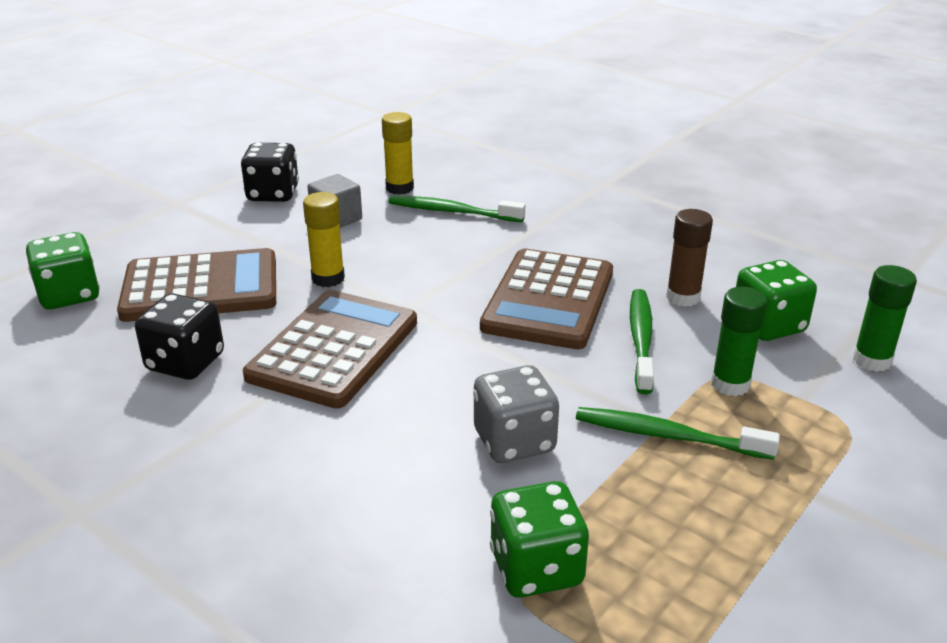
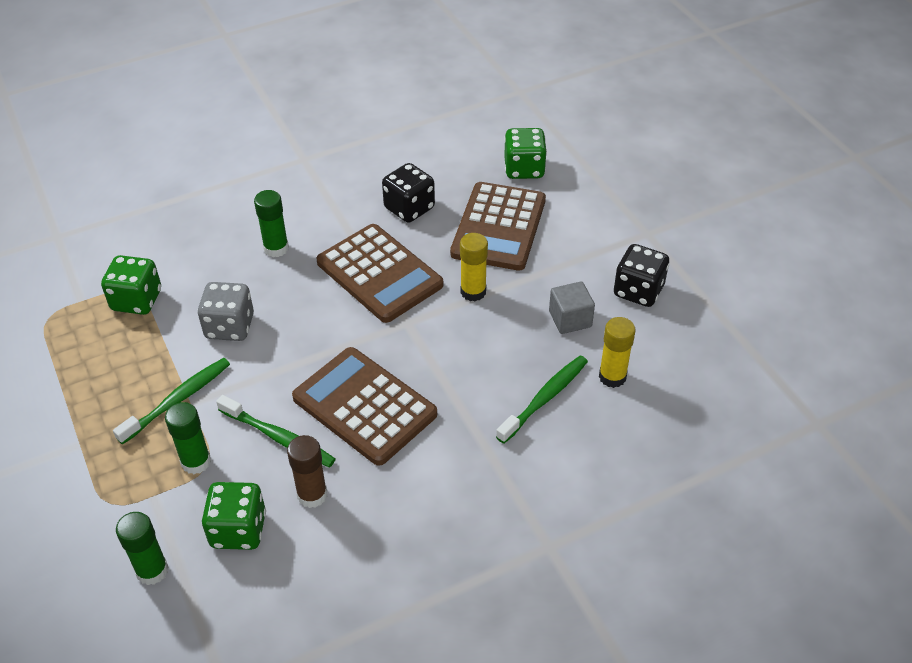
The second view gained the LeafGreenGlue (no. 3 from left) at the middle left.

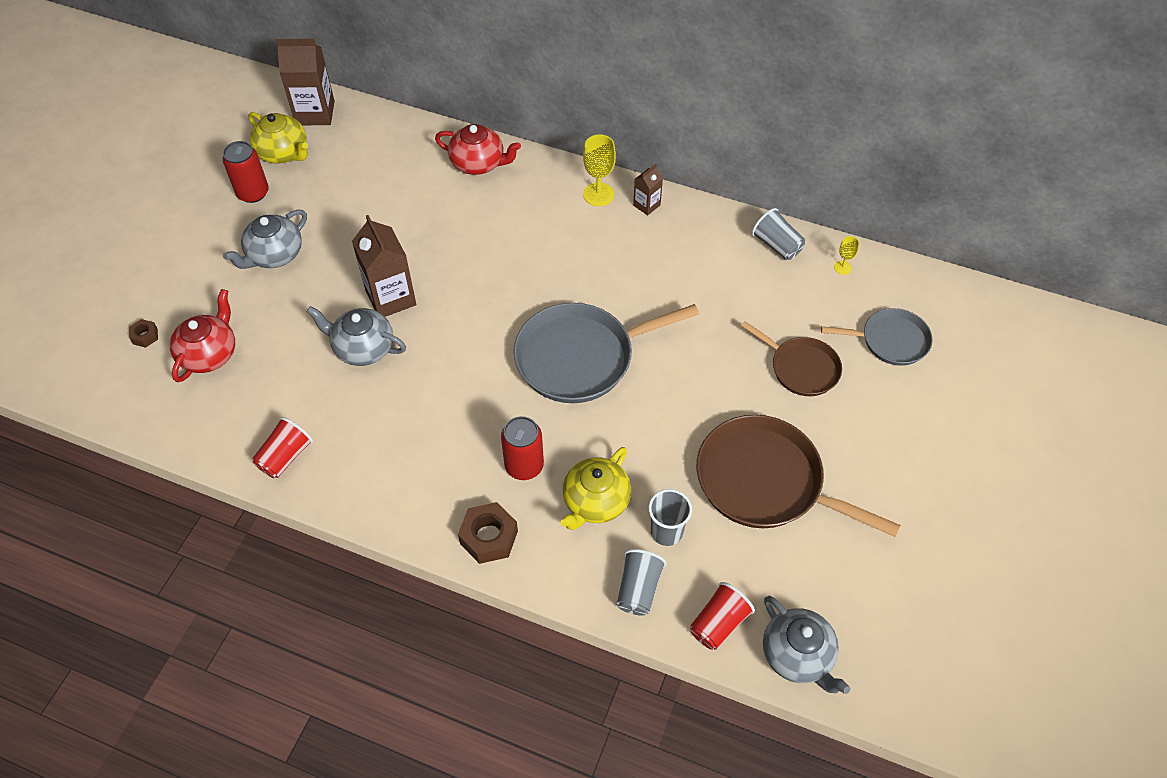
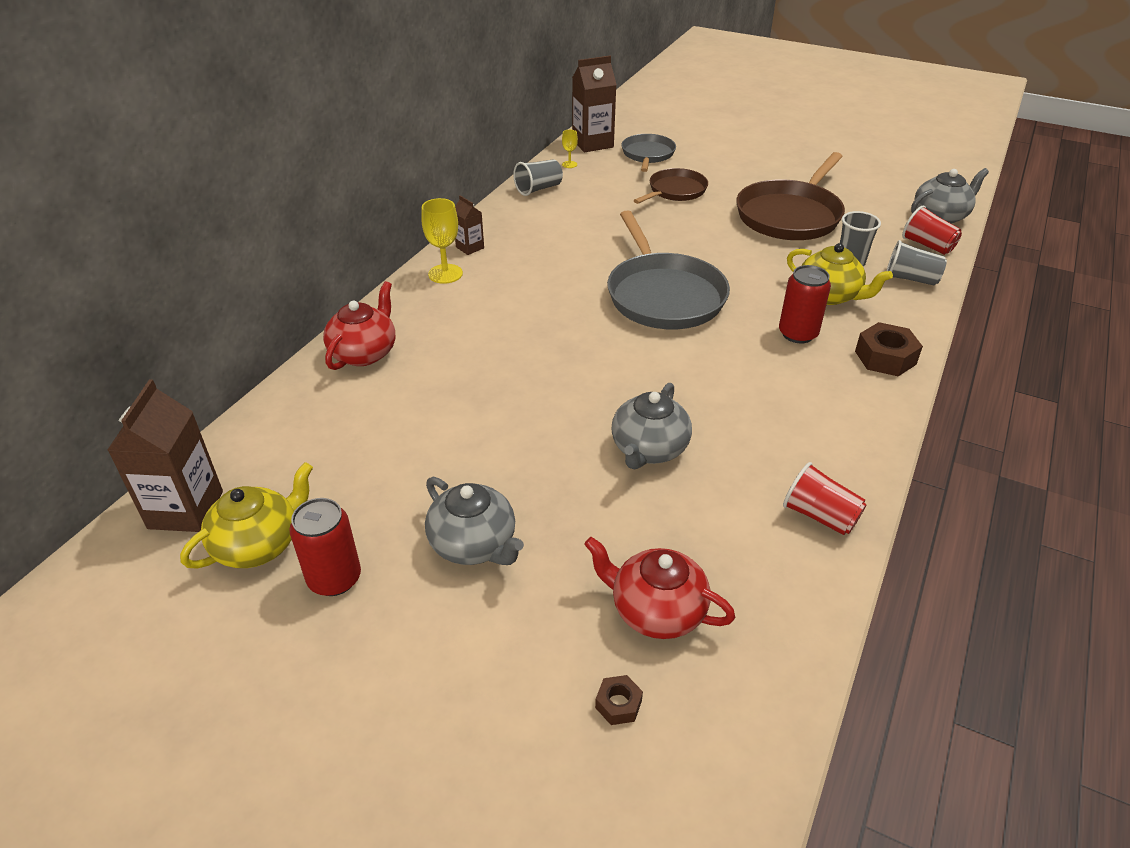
The RussetMilkCarton (no. 2 from left in the first image) ended up elsewhere, having gone from the middle left to the top centre.

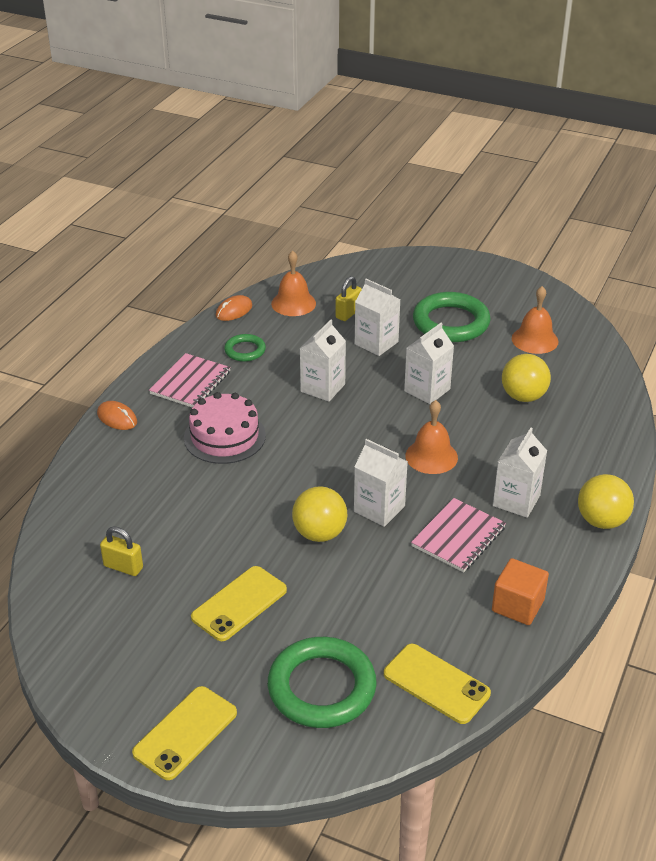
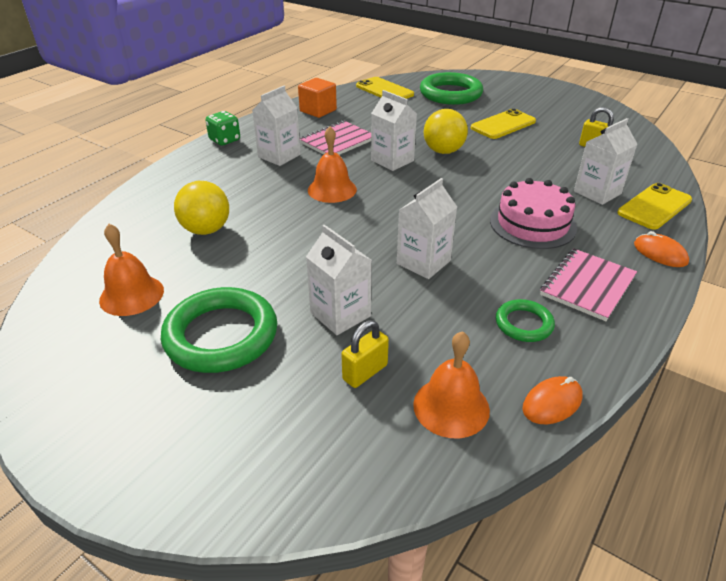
The GoldenPhone (no. 1 from left in the first image) ended up elsewhere, having gone from the bottom left to the middle right.
The PureWhiteMilkCarton (no. 4 from left in the first image) ended up elsewhere, having gone from the centre to the top right.
Where the GoldenPlayBall (no. 3 from left) stood at the middle right, the LeafGreenGameDie came to stand at the top left.

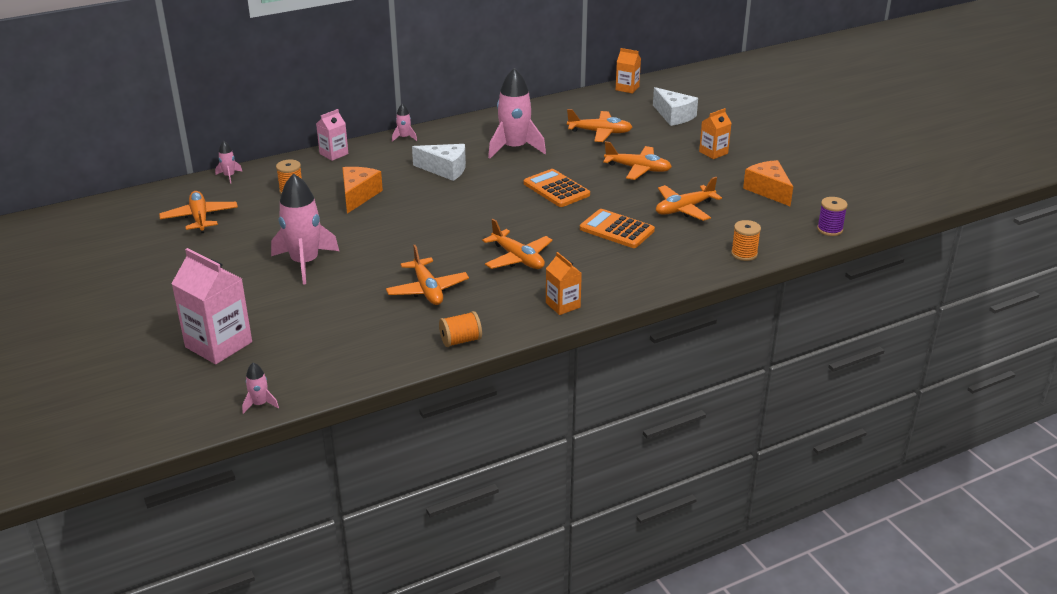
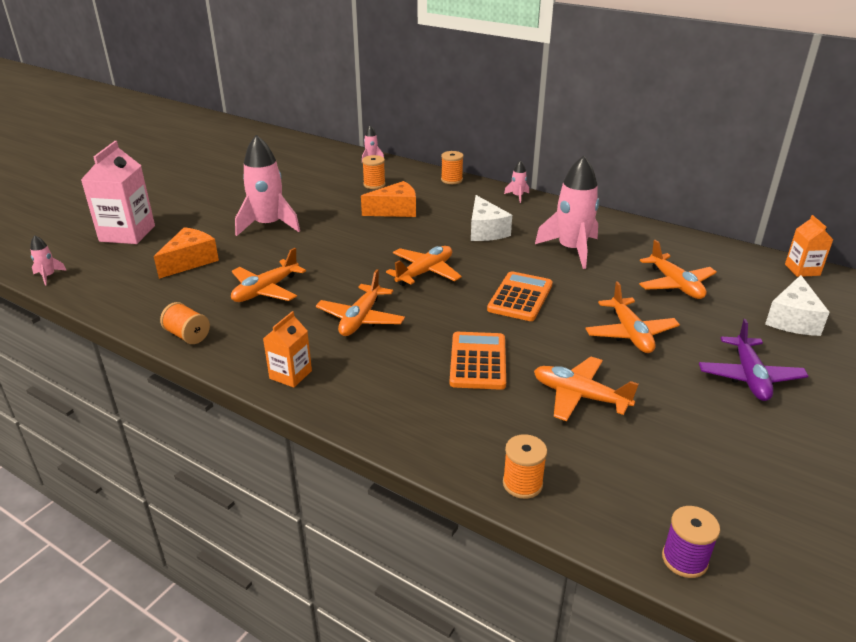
The OrangePlane (no. 1 from left in the first image) ended up elsewhere, having gone from the middle left to the centre.
The OrangeCheeseWedge (no. 2 from left in the first image) ended up elsewhere, having gone from the top right to the middle left.
Where the RosyMilkCarton (no. 2 from left) stood at the top left, the OrangeReelOfThread (no. 3 from left) came to stand at the top centre.
Where the OrangeMilkCarton (no. 3 from left) stood at the top right, the PurplePlane came to stand at the middle right.

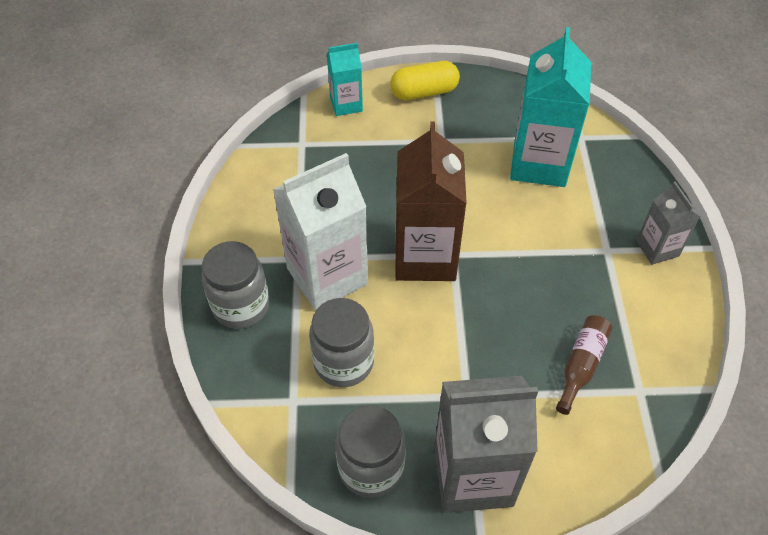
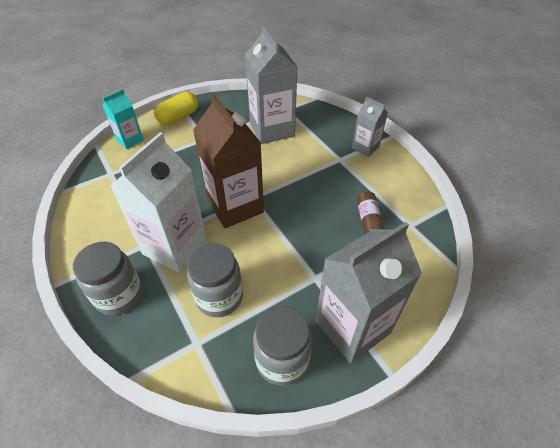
What was the AquaMilkCarton (no. 2 from left) at the top right turned into the GreyMilkCarton (no. 1 from left) at the top centre.

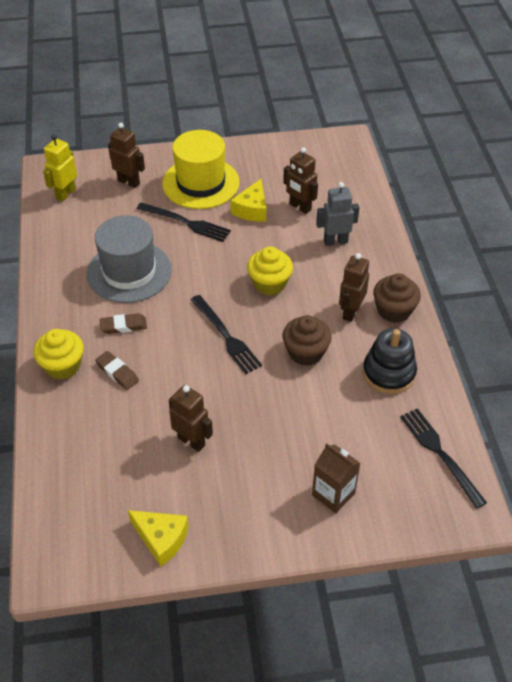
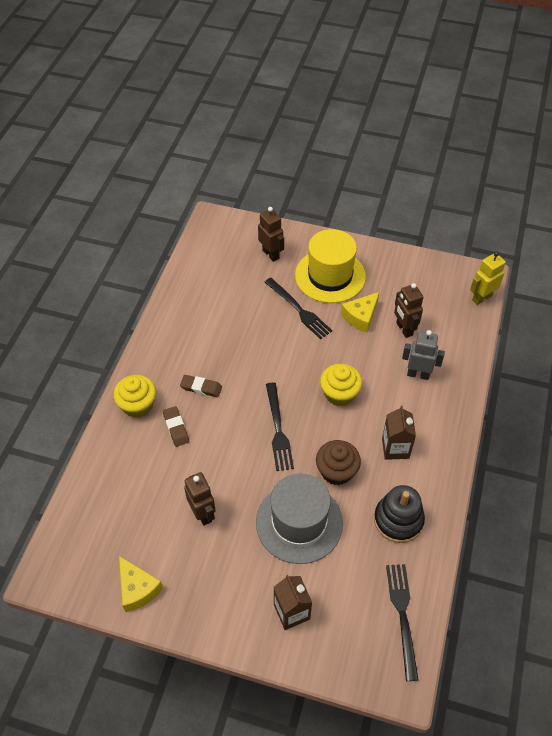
The second view lost the RussetMuffin (no. 2 from left) at the middle right.
The GoldenRobotFigure ended up elsewhere, having gone from the top left to the middle right.
The GreyTallHat ended up elsewhere, having gone from the middle left to the bottom centre.
Where the RussetRobotFigure (no. 4 from left) stood at the middle right, the RussetMilkCarton (no. 2 from left) came to stand at the middle right.

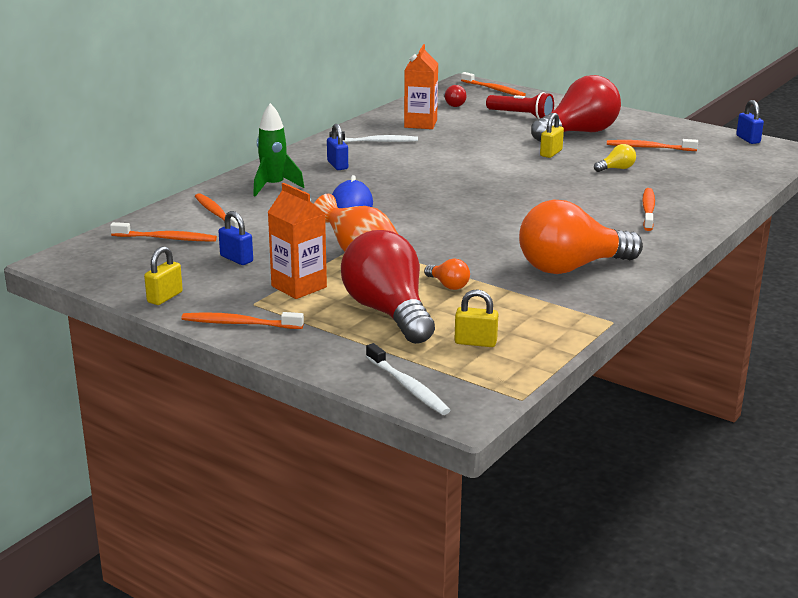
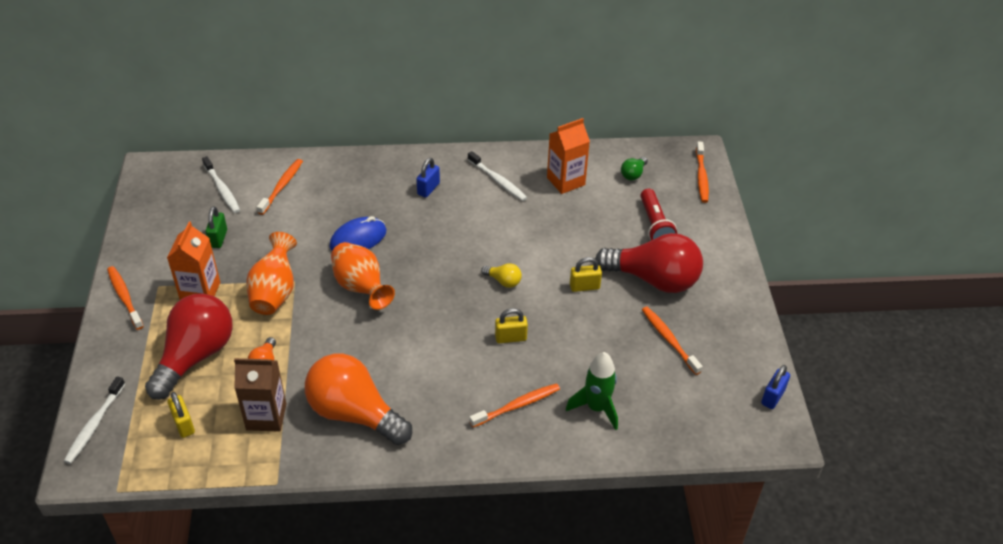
The second view gained the RussetMilkCarton at the bottom left.
The second view gained the OrangeTallVase (no. 2 from left) at the centre.
The GoldenSmallLock (no. 1 from left in the first image) ended up elsewhere, having gone from the middle left to the centre.
The LeafGreenSpaceship ended up elsewhere, having gone from the top centre to the bottom centre.
The GoldenBulb ended up elsewhere, having gone from the top right to the centre.
What was the OrangeToothbrush (no. 1 from left) at the middle left turned into the PureWhiteToothbrush (no. 2 from left) at the middle left.
What was the RoyalBlueSmallLock (no. 1 from left) at the middle left turned into the LeafGreenSmallLock at the middle left.
What was the ScarletBulb (no. 2 from left) at the top centre turned into the LeafGreenBulb at the top centre.

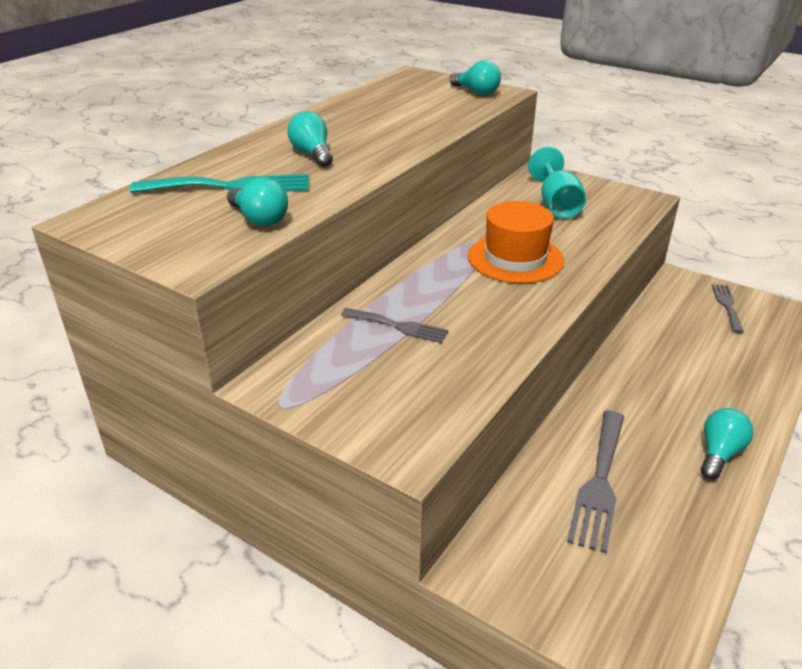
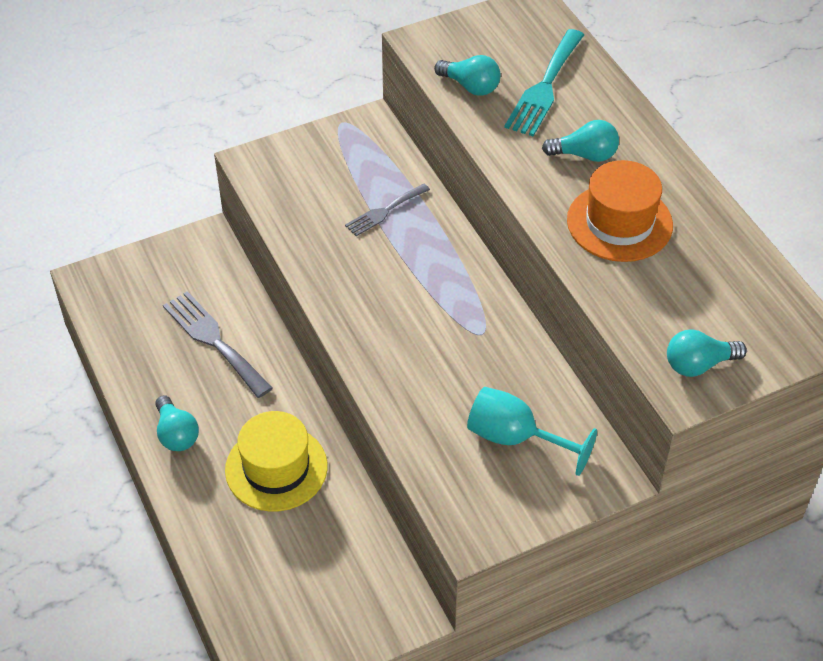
The second view lost the GreyFork (no. 3 from left) at the middle right.
The second view gained the GoldenTallHat at the bottom centre.
The OrangeTallHat ended up elsewhere, having gone from the centre to the top right.
The AquaBulb (no. 1 from left in the first image) at the top left ended up facing another way, 135 degrees counterclockwise from before.

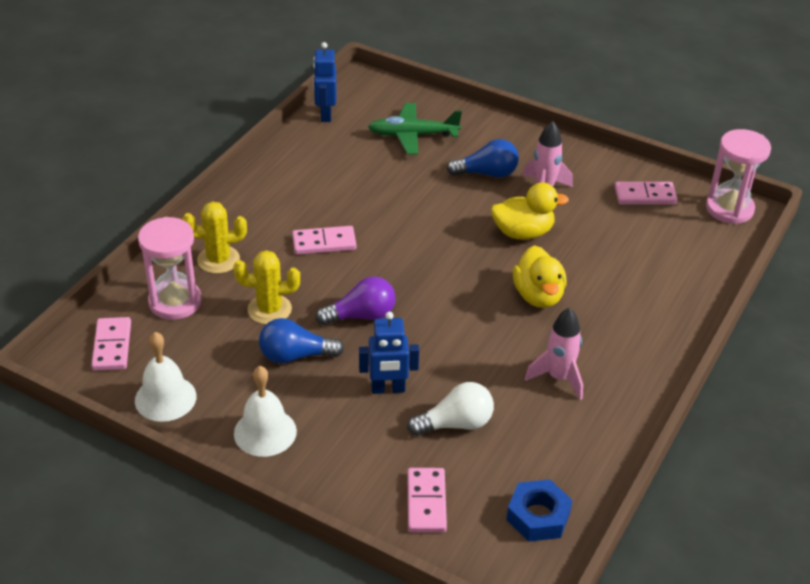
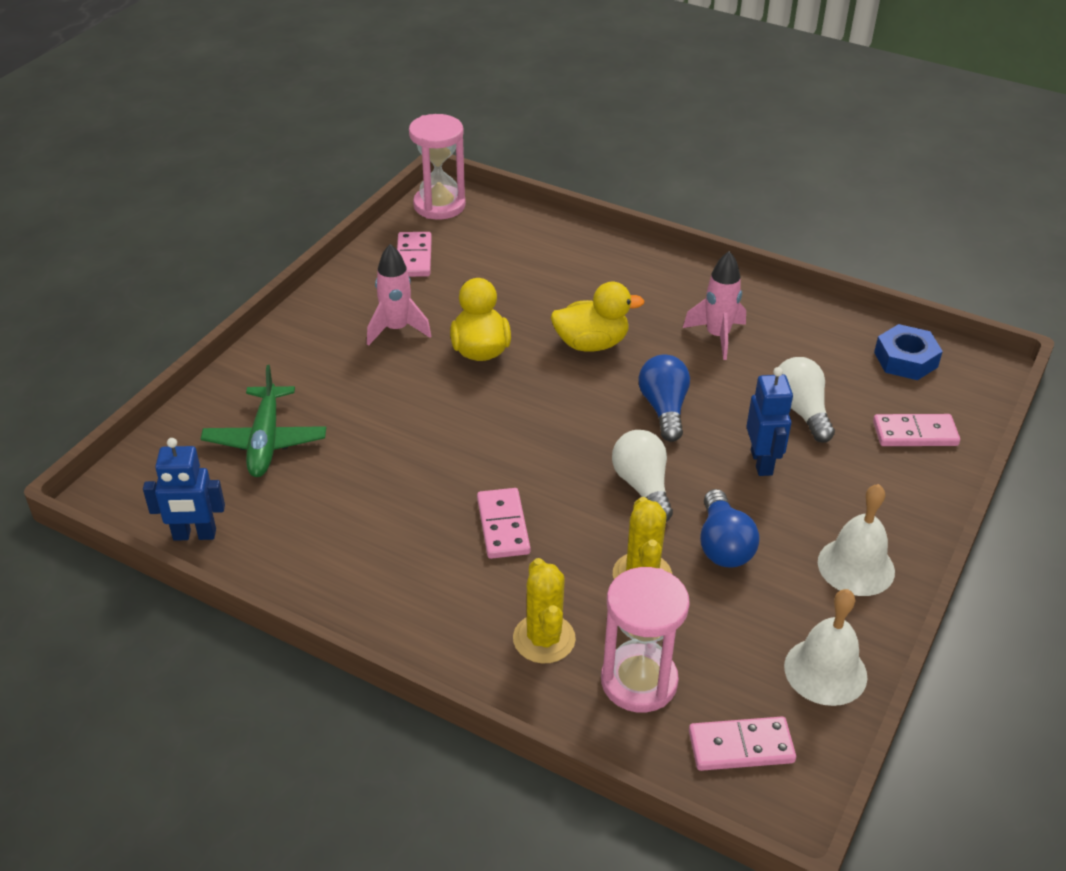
The RoyalBlueBulb (no. 2 from left in the first image) ended up elsewhere, having gone from the top centre to the centre.
What was the PurpleBulb at the centre turned into the PureWhiteBulb (no. 1 from left) at the centre.

